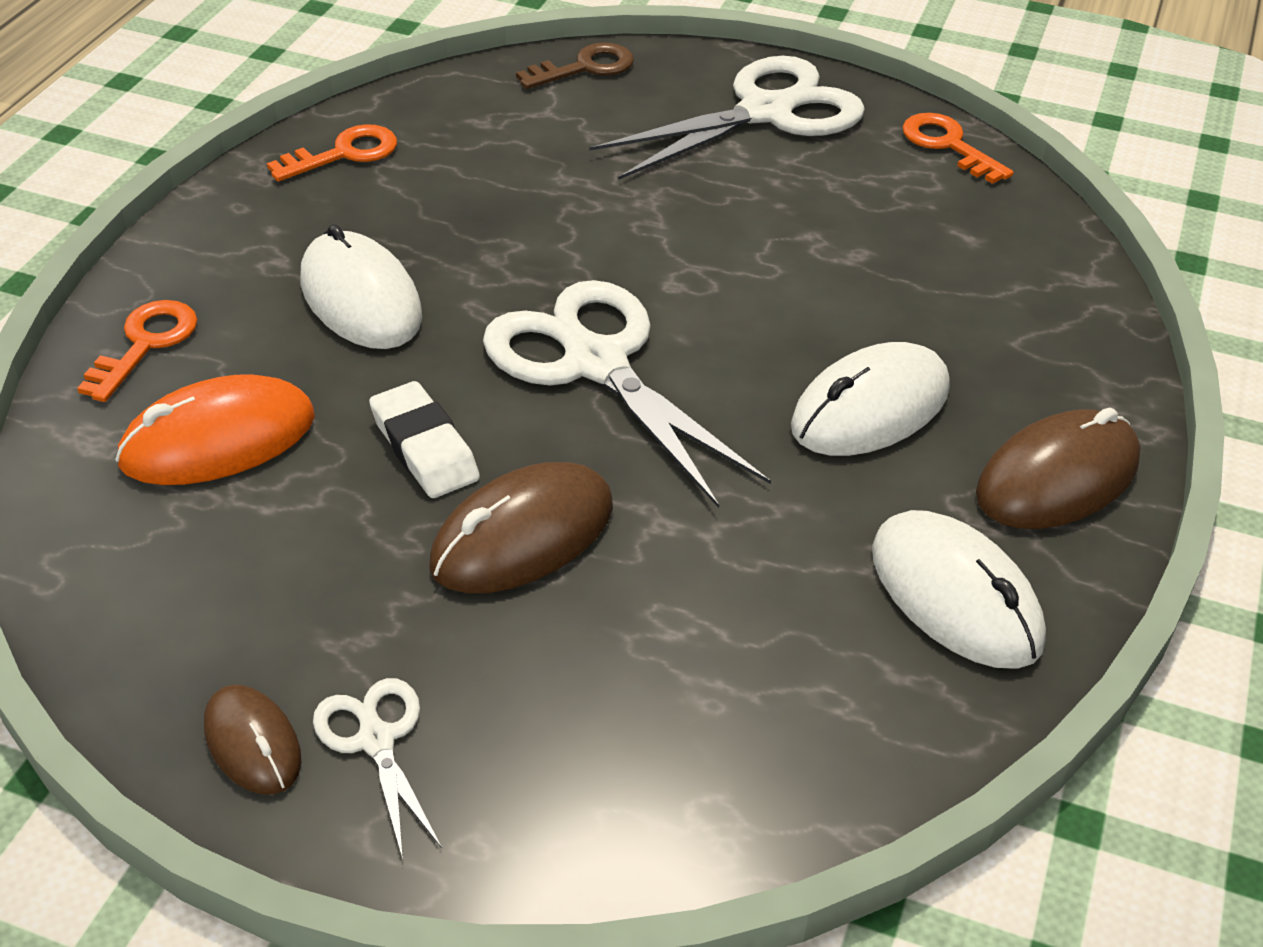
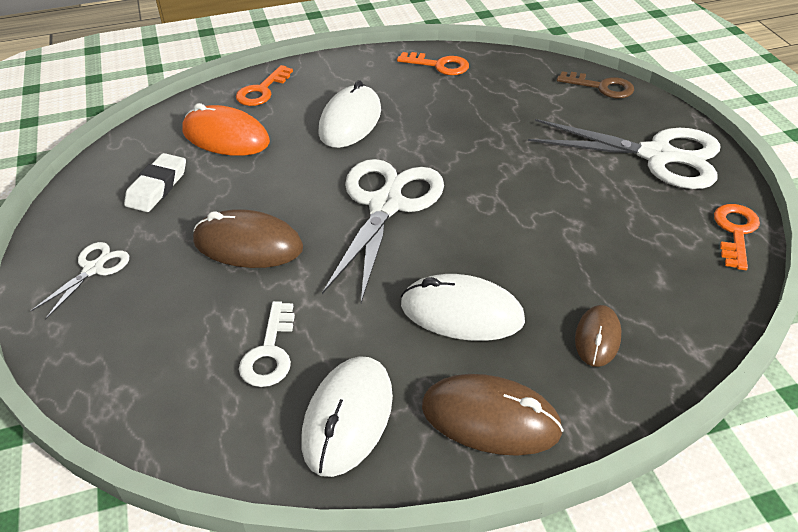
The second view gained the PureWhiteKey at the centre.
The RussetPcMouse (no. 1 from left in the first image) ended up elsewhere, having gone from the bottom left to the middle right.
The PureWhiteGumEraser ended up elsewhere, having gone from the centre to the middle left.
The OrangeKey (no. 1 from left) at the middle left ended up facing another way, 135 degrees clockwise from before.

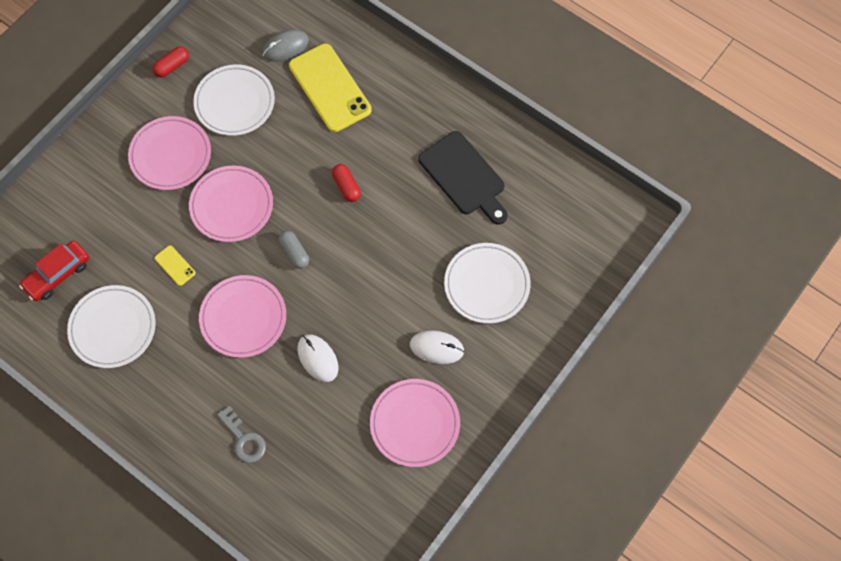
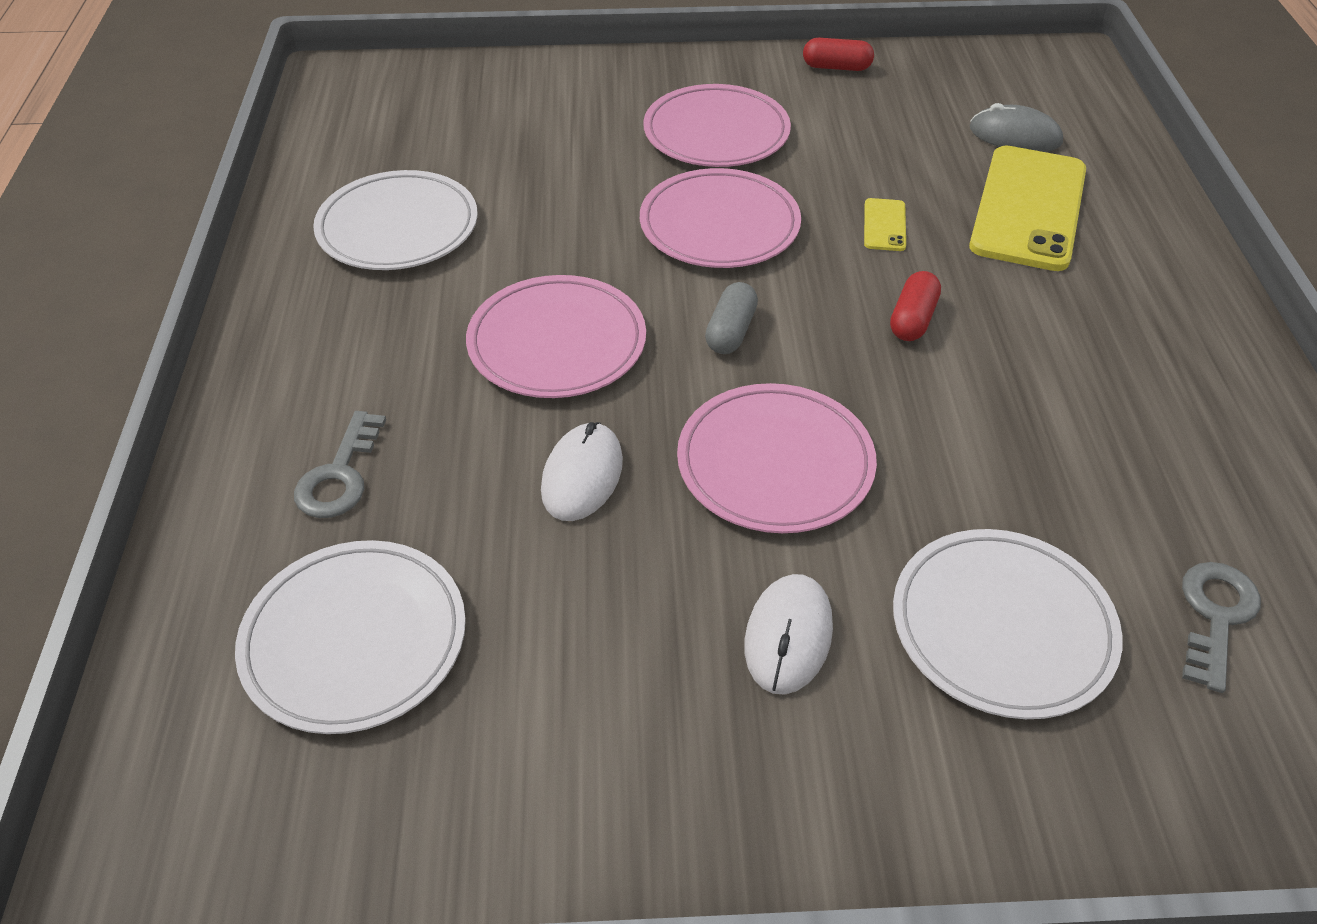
The second view lost the ScarletToyCar at the middle left.
The second view lost the JetBlackChoppingBoard at the top centre.
The second view gained the GreyKey (no. 2 from left) at the bottom right.
The GoldenPhone (no. 1 from left) ended up elsewhere, having gone from the middle left to the top right.
The PureWhiteFlatDish (no. 2 from left in the first image) ended up elsewhere, having gone from the top left to the bottom left.
The RosyFlatDish (no. 4 from left) ended up elsewhere, having gone from the bottom centre to the centre.
The PureWhitePcMouse (no. 2 from left) at the centre ended up facing another way, 45 degrees clockwise from before.

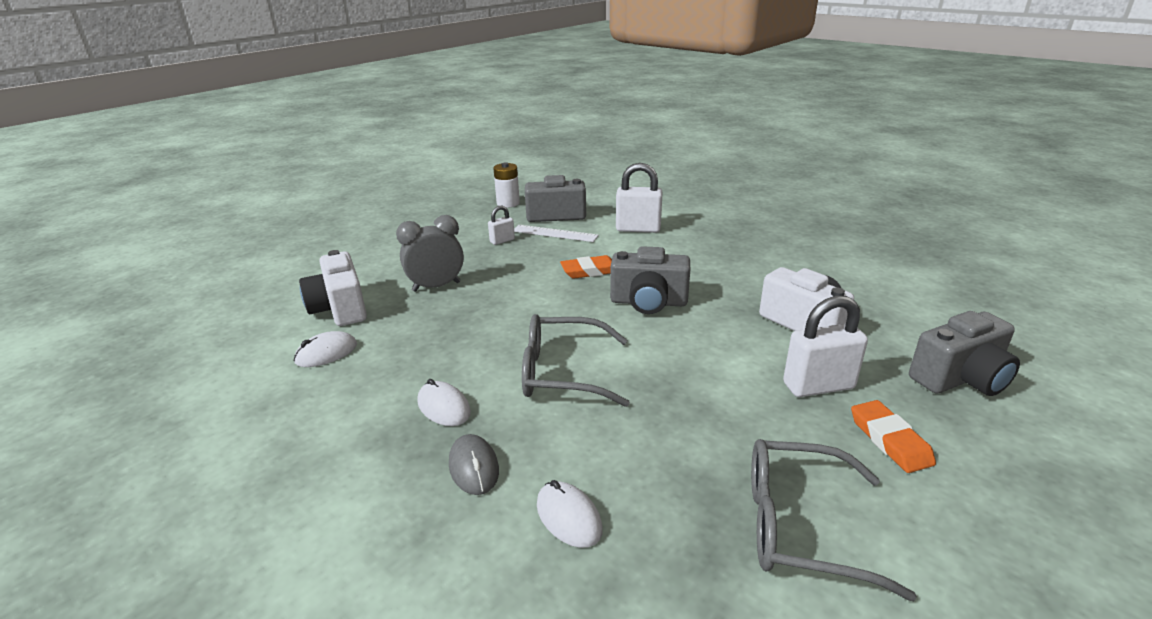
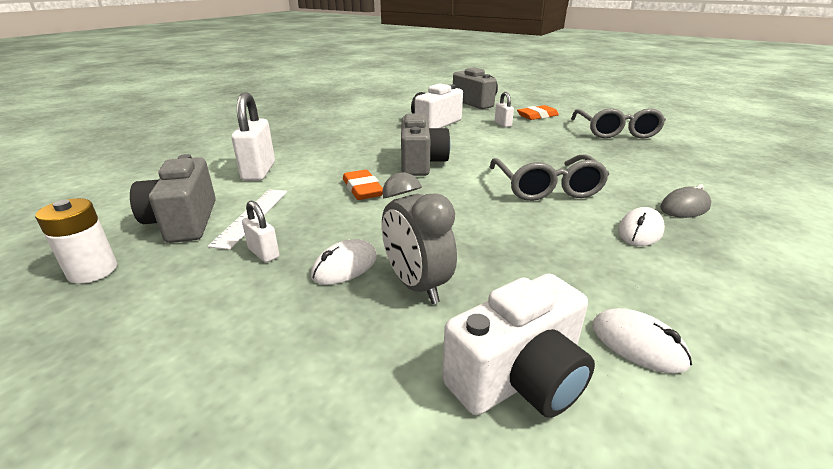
The PureWhitePcMouse (no. 3 from left in the first image) ended up elsewhere, having gone from the bottom centre to the centre.
The size of the PureWhiteSmallLock (no. 3 from left) at the middle right changed by a factor of 0.54.

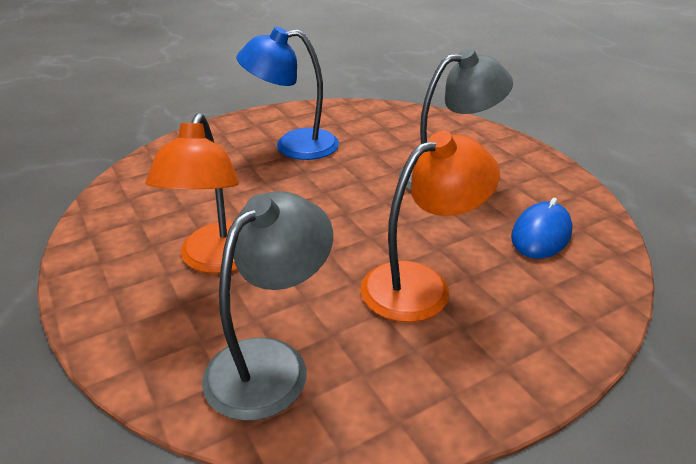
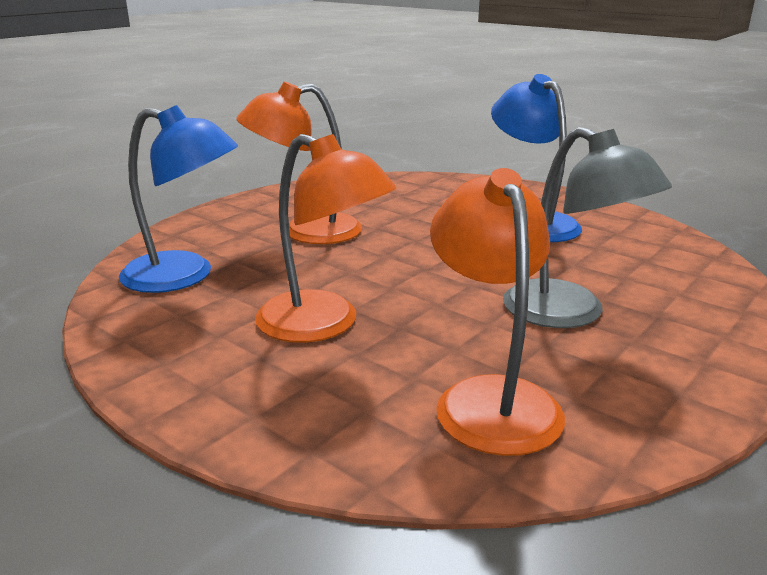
Where the RoyalBluePcMouse stood at the middle right, the OrangeDeskLamp (no. 3 from left) came to stand at the centre.
What was the GreyDeskLamp (no. 1 from left) at the centre turned into the RoyalBlueDeskLamp (no. 1 from left) at the middle left.

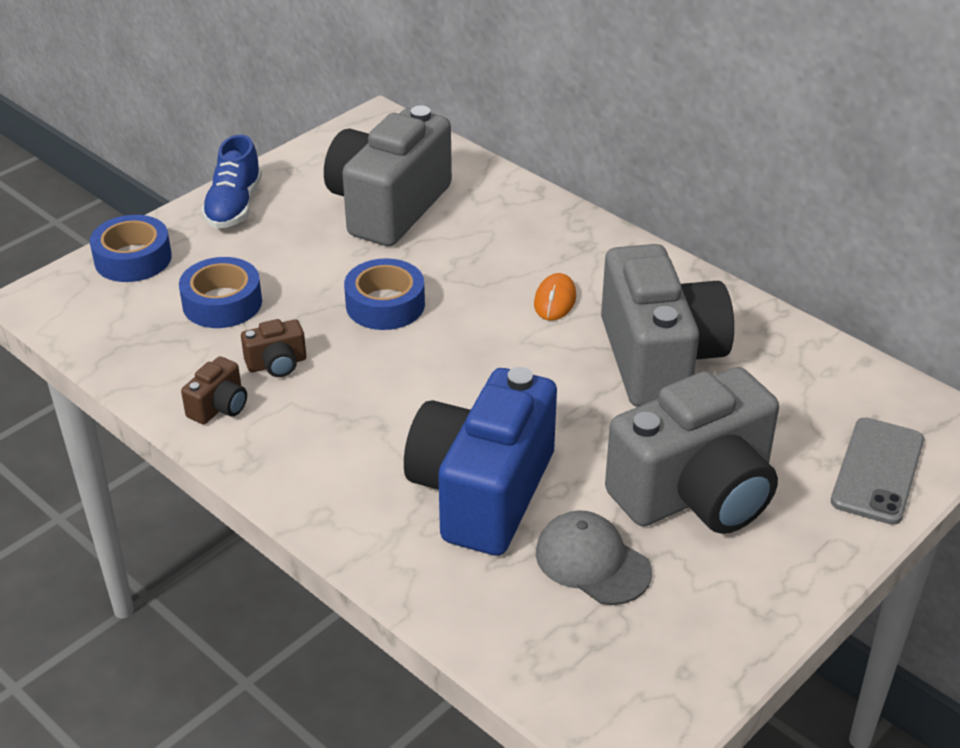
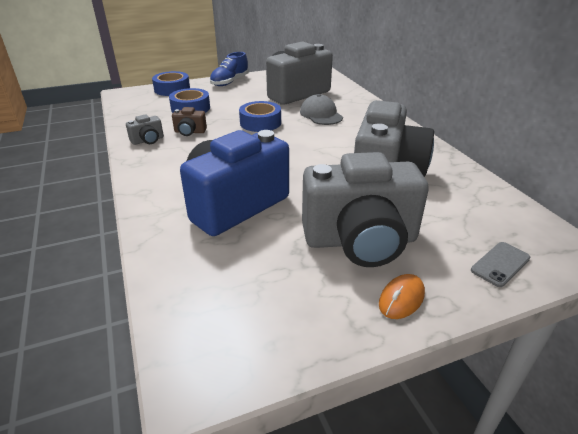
The OrangePcMouse ended up elsewhere, having gone from the centre to the bottom right.
The GreyBaseballCap ended up elsewhere, having gone from the bottom centre to the top centre.
What was the RussetPhotoCamera (no. 1 from left) at the middle left turned into the GreyPhotoCamera (no. 1 from left) at the top left.
The size of the GreyPhone at the middle right changed by a factor of 0.64.

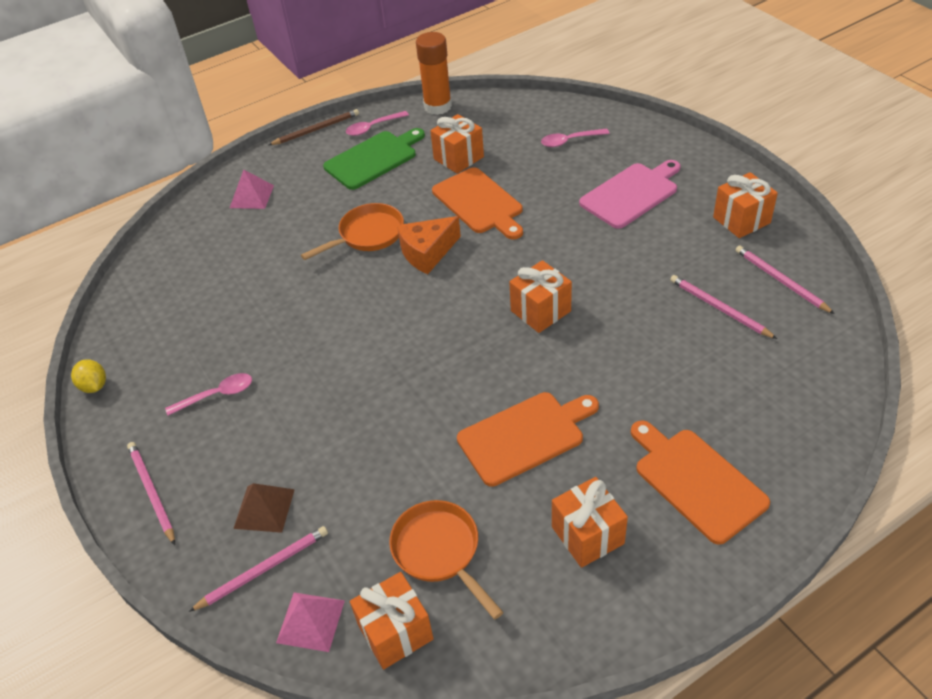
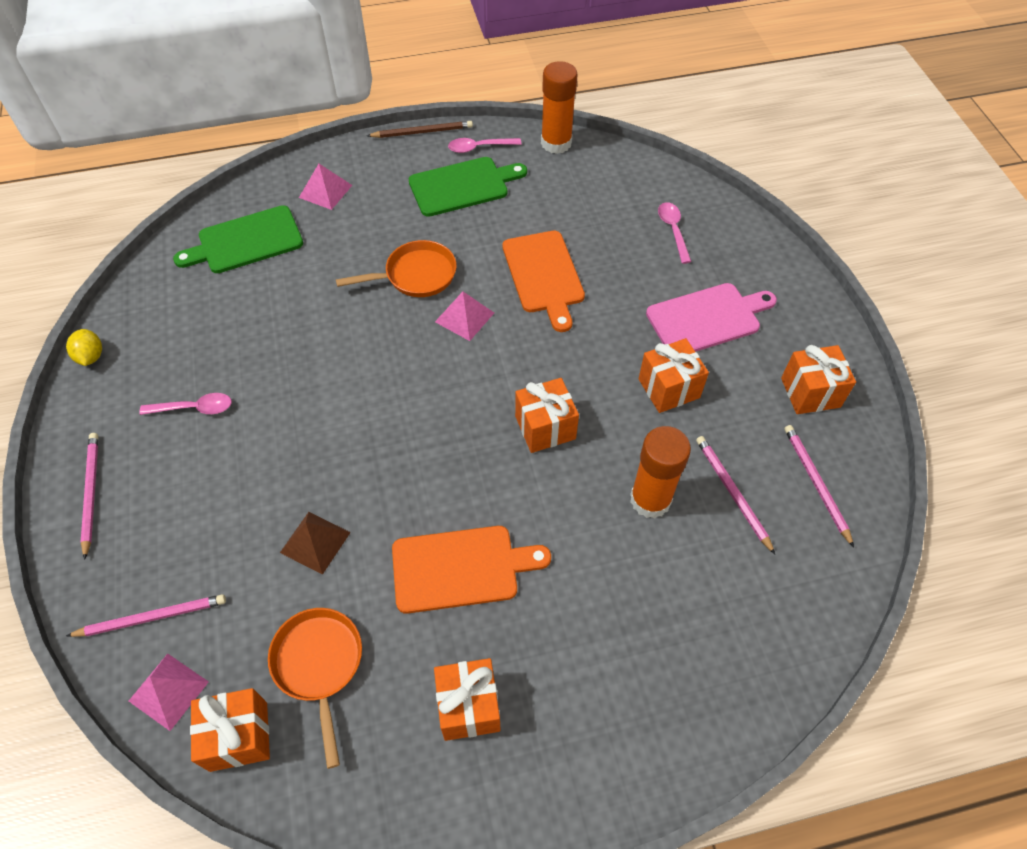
The second view lost the OrangeChoppingBoard (no. 3 from left) at the bottom right.
The second view gained the LeafGreenChoppingBoard (no. 1 from left) at the top left.
The second view gained the OrangeGlue (no. 2 from left) at the centre.
The RussetPyramid ended up elsewhere, having gone from the bottom left to the middle left.
The OrangePresent (no. 2 from left in the first image) ended up elsewhere, having gone from the top centre to the centre.
Where the OrangeCheeseWedge stood at the centre, the RosyPyramid (no. 3 from left) came to stand at the centre.
The RosyTeaspoon (no. 3 from left) at the top centre ended up facing another way, 75 degrees clockwise from before.

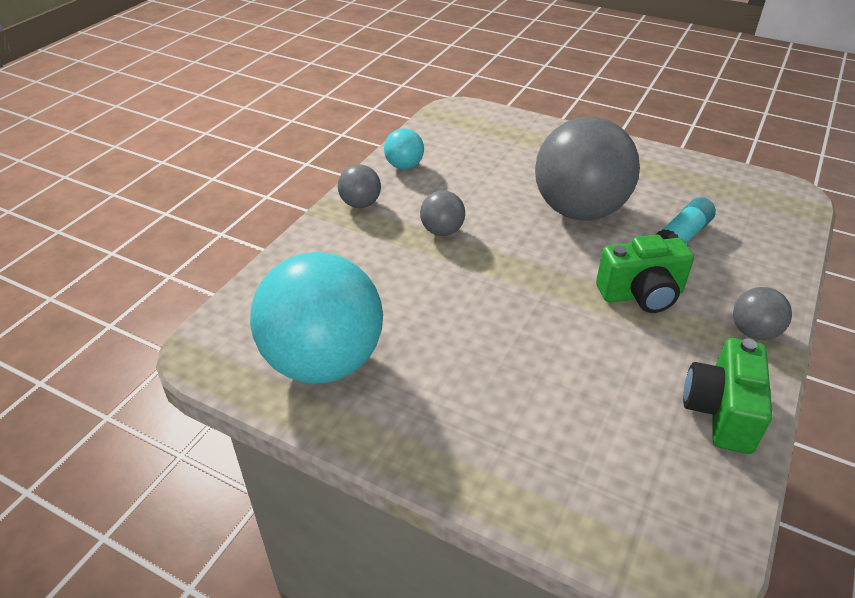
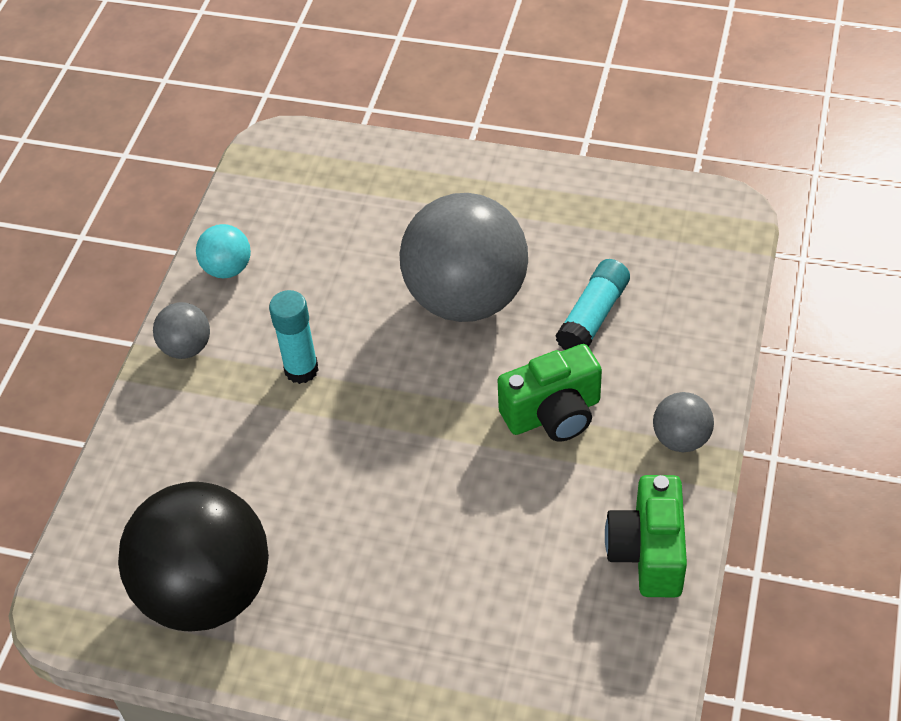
Where the GreyPlayBall (no. 2 from left) stood at the centre, the AquaGlue (no. 1 from left) came to stand at the middle left.
What was the AquaPlayBall (no. 1 from left) at the centre turned into the JetBlackPlayBall at the bottom left.

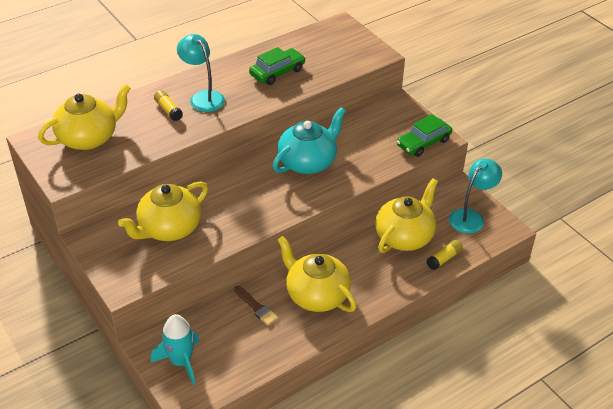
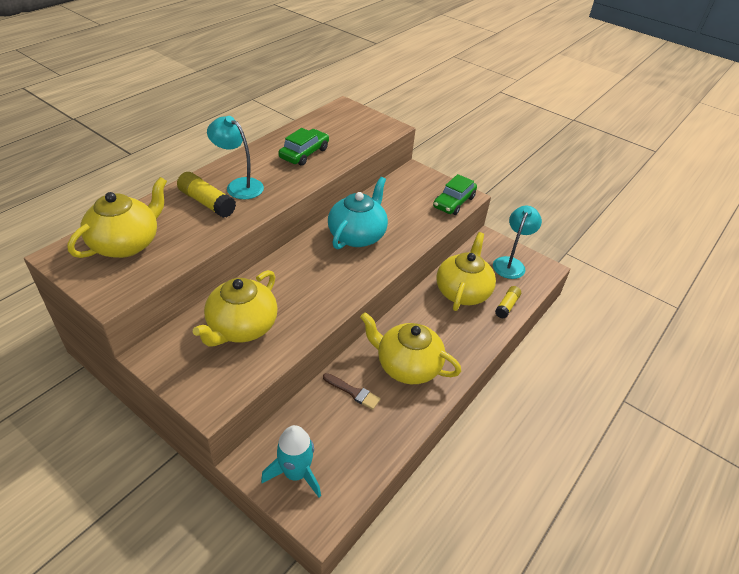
The size of the GoldenGlue (no. 1 from left) at the top left changed by a factor of 1.55.

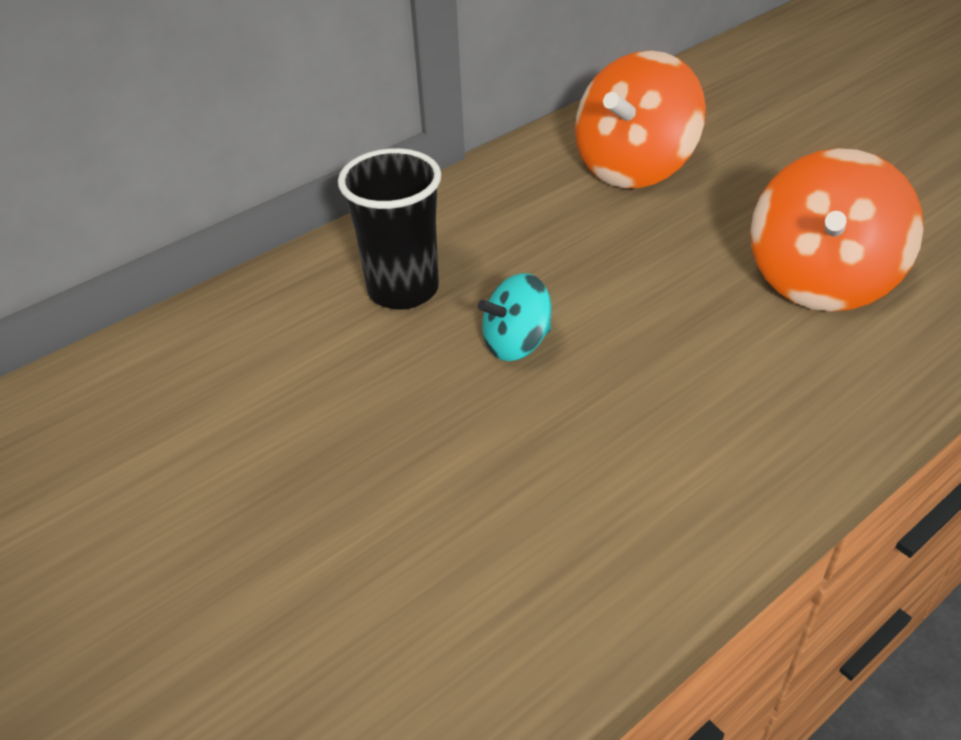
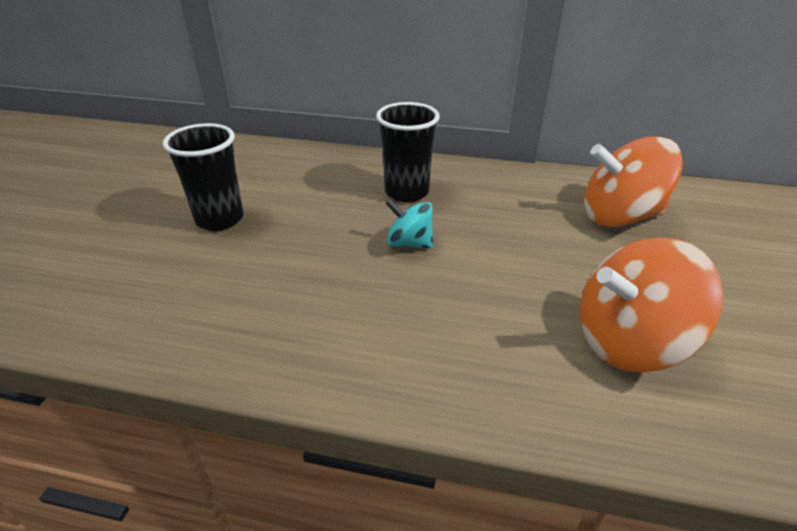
The second view gained the JetBlackCup (no. 1 from left) at the middle left.

